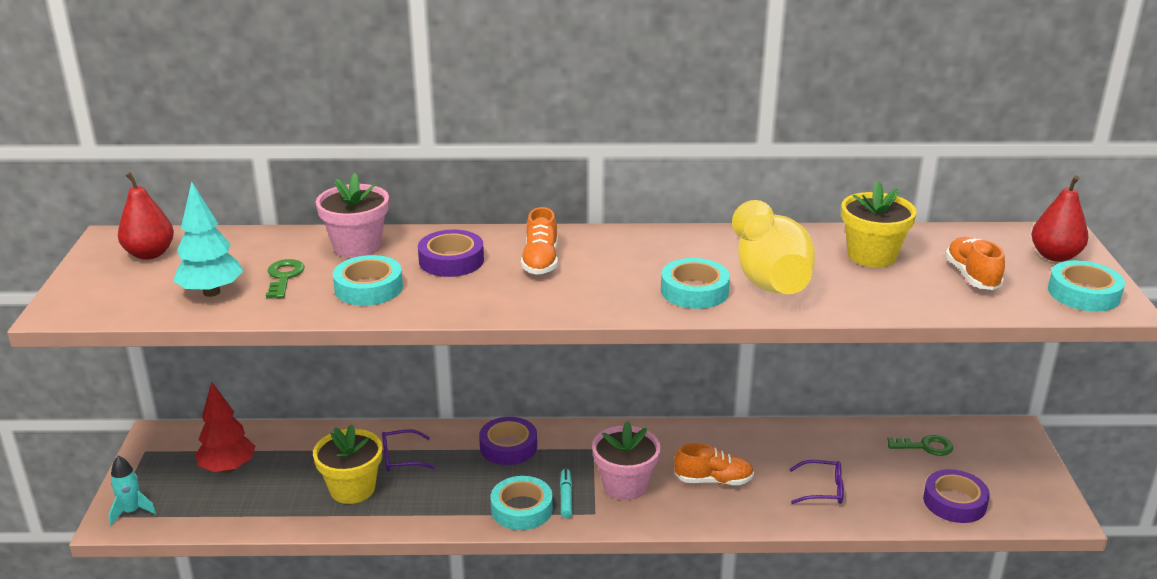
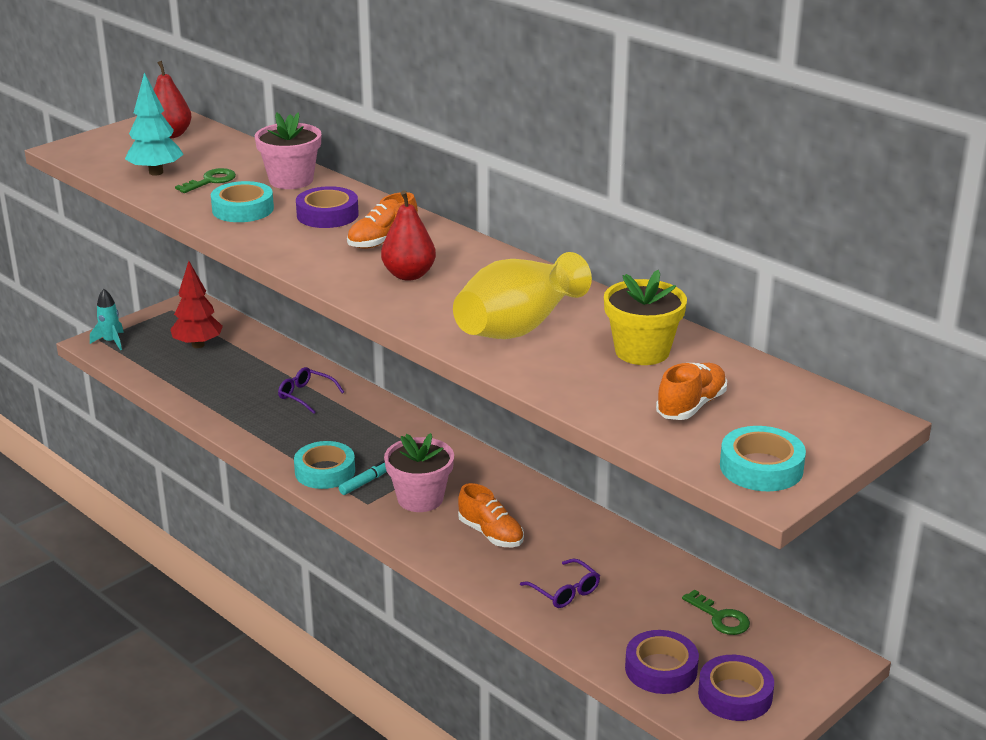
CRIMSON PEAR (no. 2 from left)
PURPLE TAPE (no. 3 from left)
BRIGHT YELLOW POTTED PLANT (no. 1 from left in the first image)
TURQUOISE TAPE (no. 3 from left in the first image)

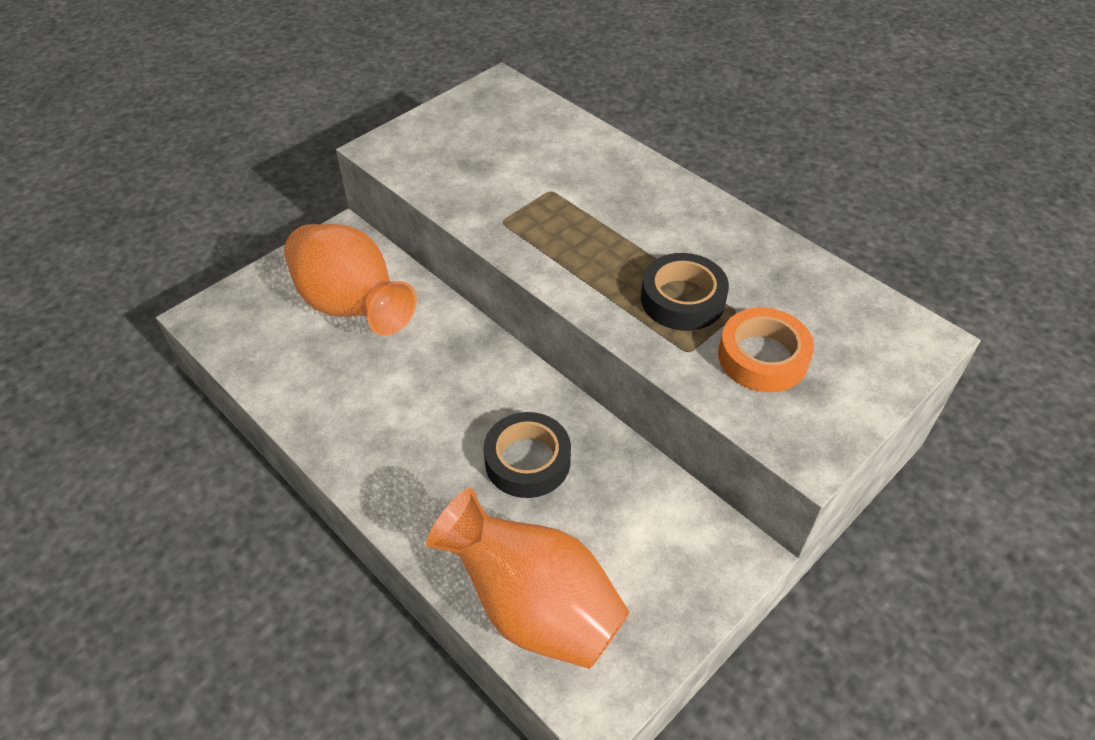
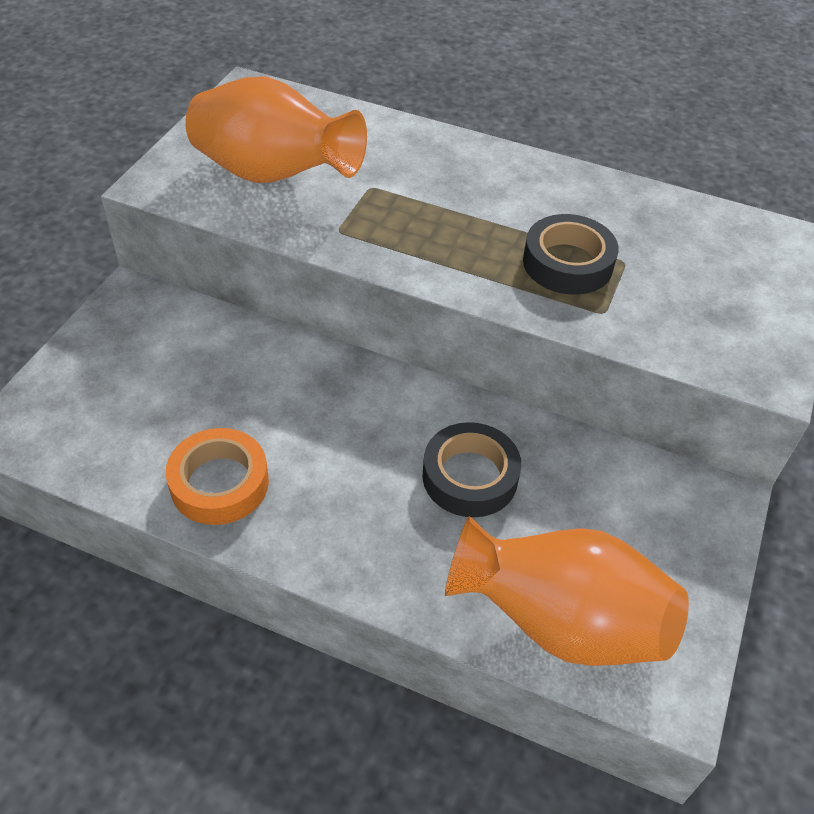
BRIGHT ORANGE TAPE
BRIGHT ORANGE VASE (no. 1 from left)

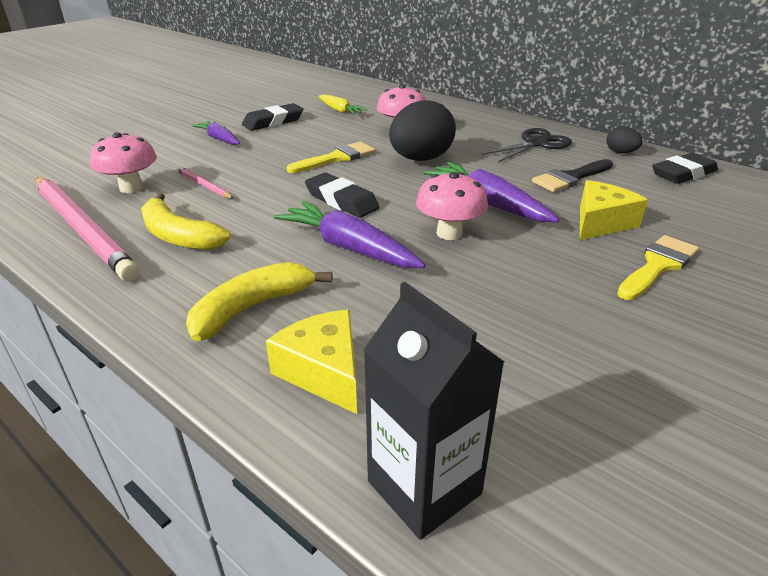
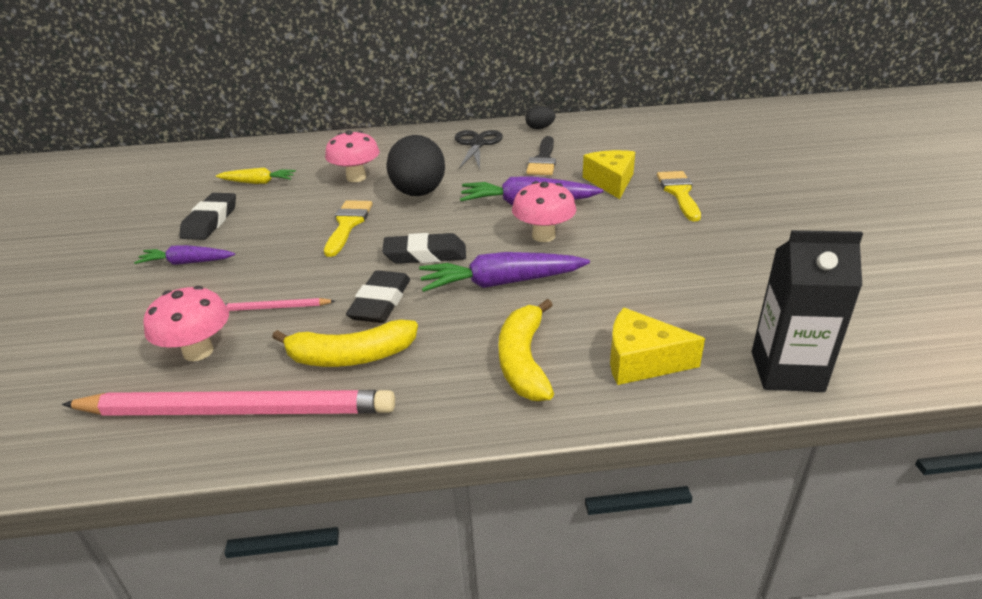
BLACK ERASER (no. 2 from left)

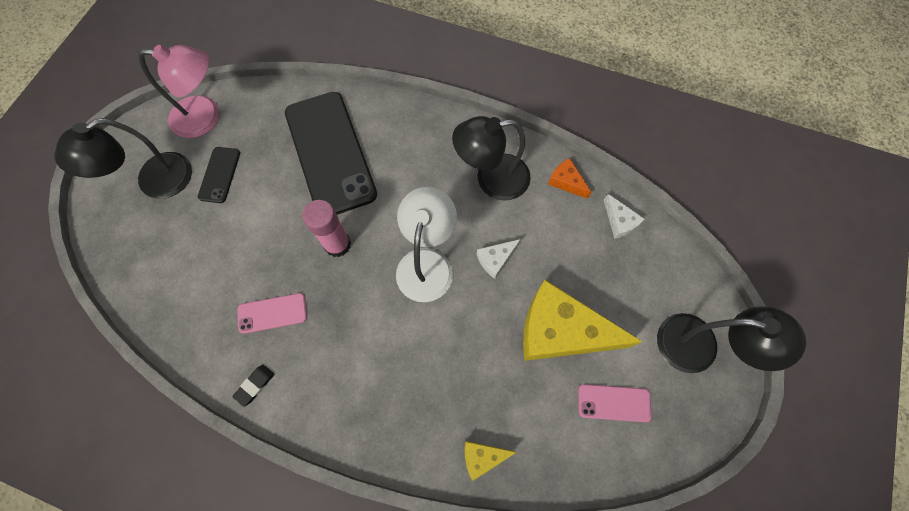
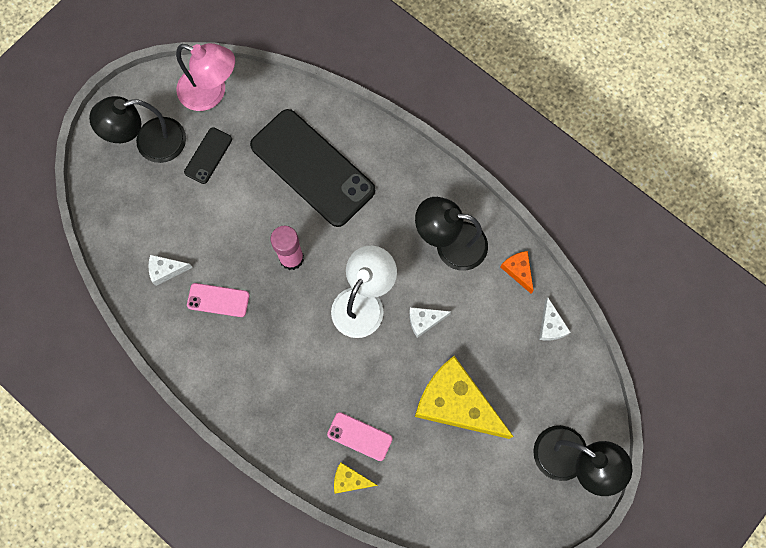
SNOW-WHITE PIECE OF CHEESE (no. 1 from left)
BLACK PHONE (no. 2 from left)
PINK PHONE (no. 2 from left)
BLACK ERASER

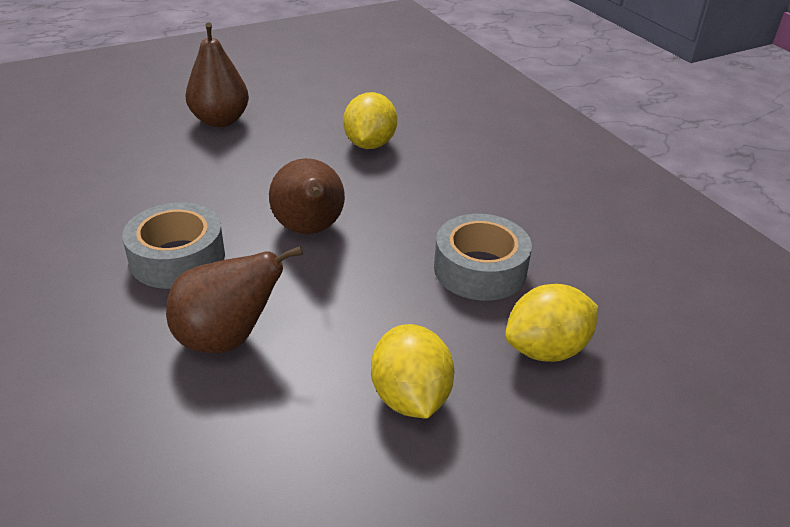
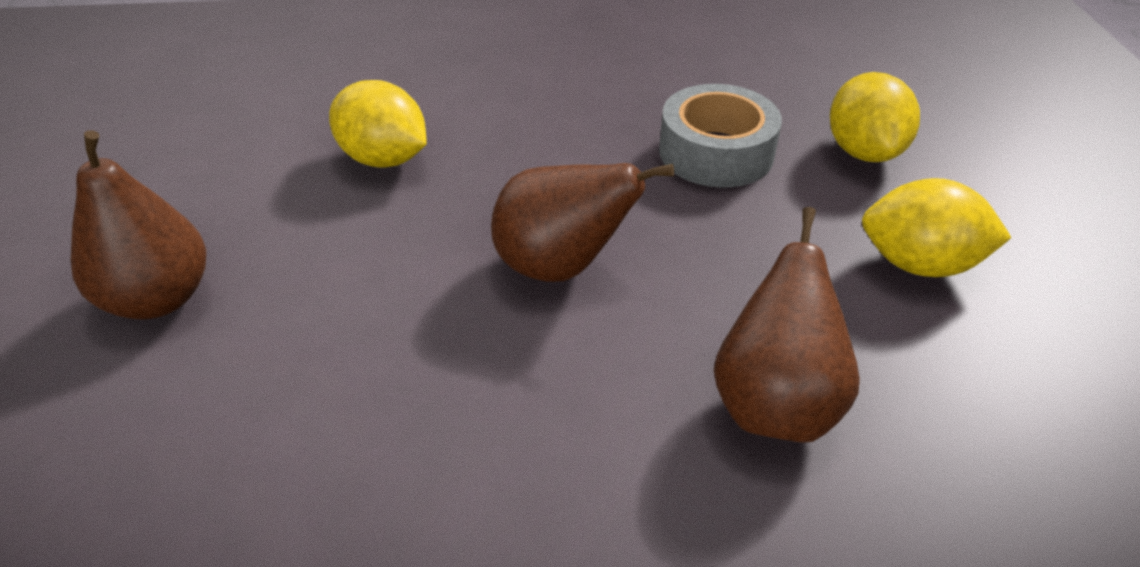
ASH-GREY TAPE (no. 1 from left in the first image)

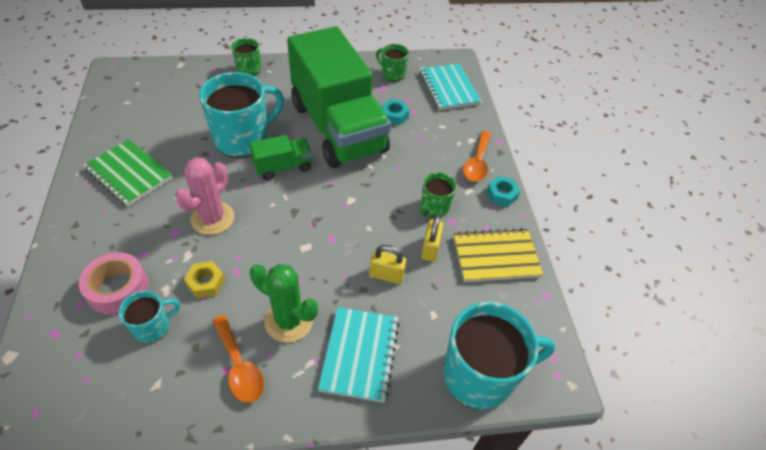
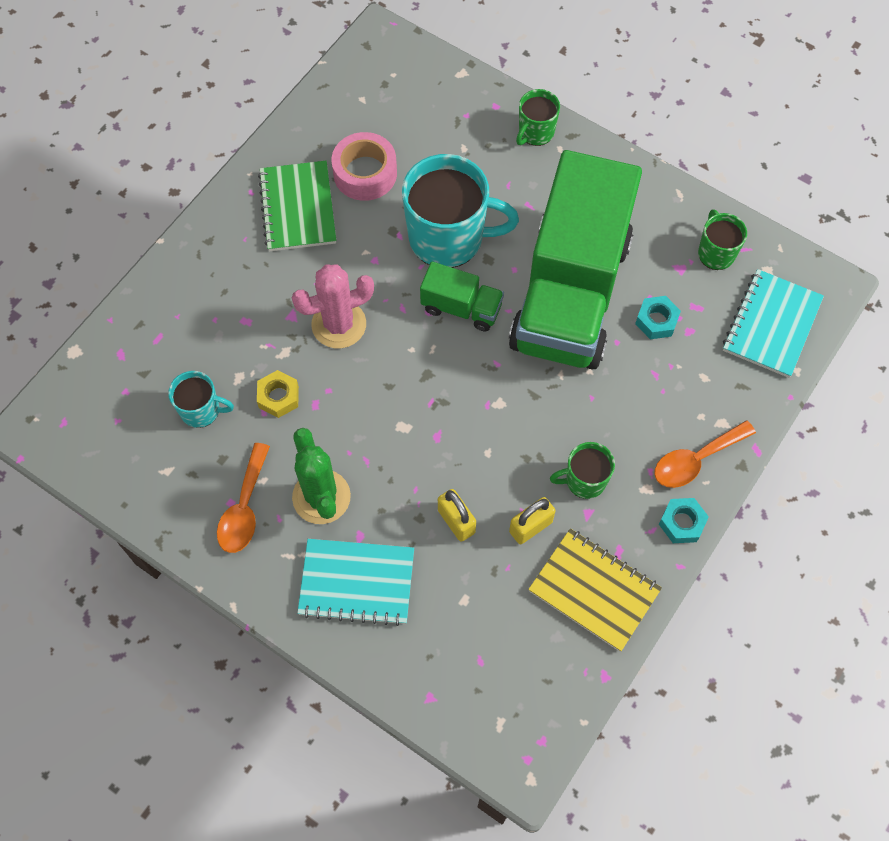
TURQUOISE NOTEPAD (no. 1 from left)
PINK TAPE
TURQUOISE MUG (no. 3 from left in the first image)

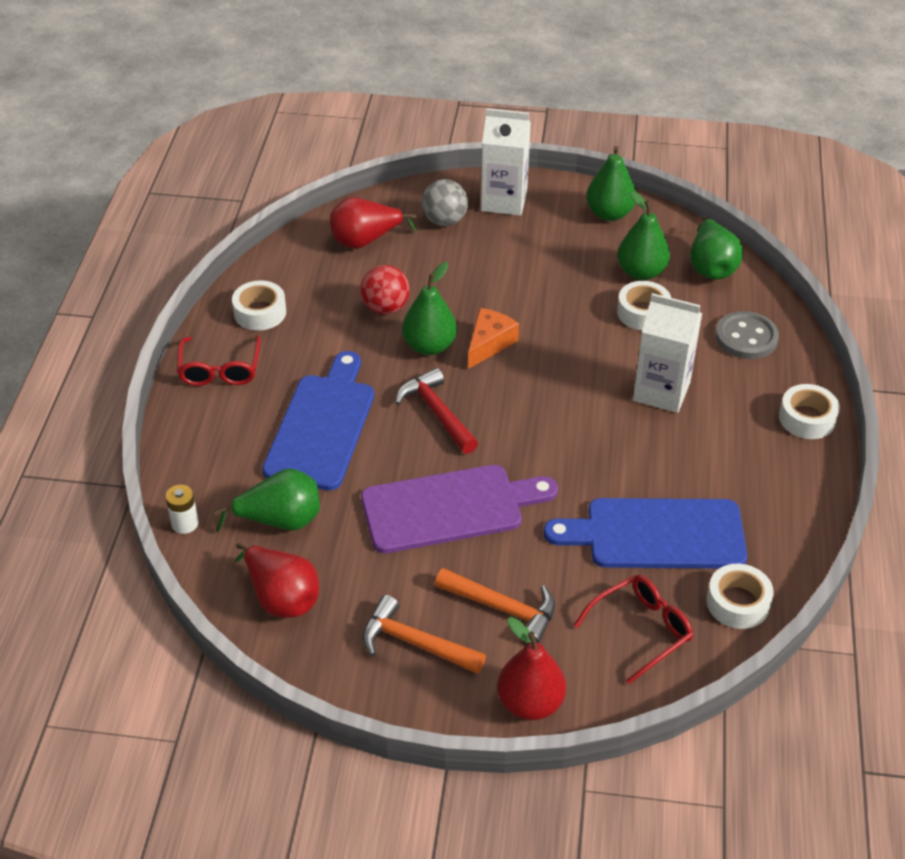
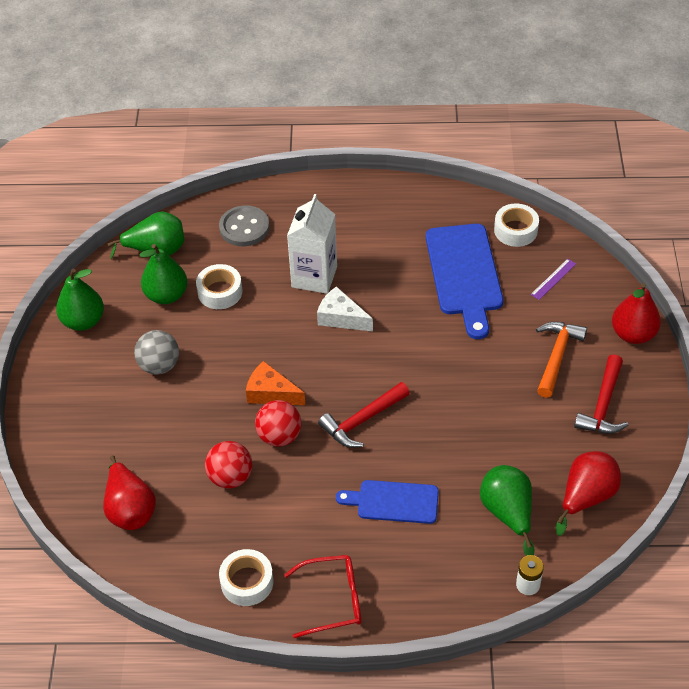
ASH-GREY SPHERE
CRIMSON SPHERE (no. 2 from left)
SNOW-WHITE PIECE OF CHEESE
COBALT BREAD BOARD (no. 1 from left)
PURPLE MEASURING STICK
CRIMSON CARPENTER'S HAMMER (no. 2 from left)
PURPLE BREAD BOARD
SNOW-WHITE CARTON (no. 1 from left in the first image)
SNOW-WHITE TAPE (no. 4 from left in the first image)

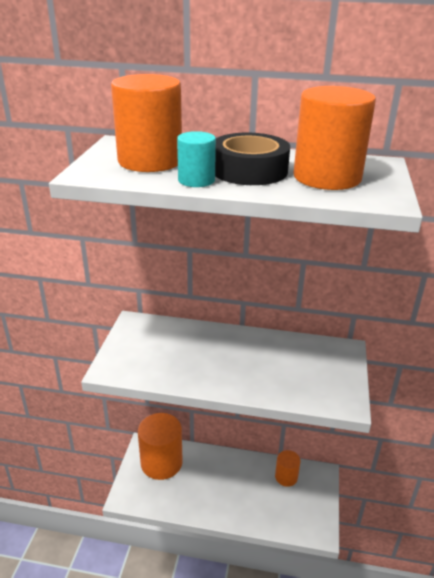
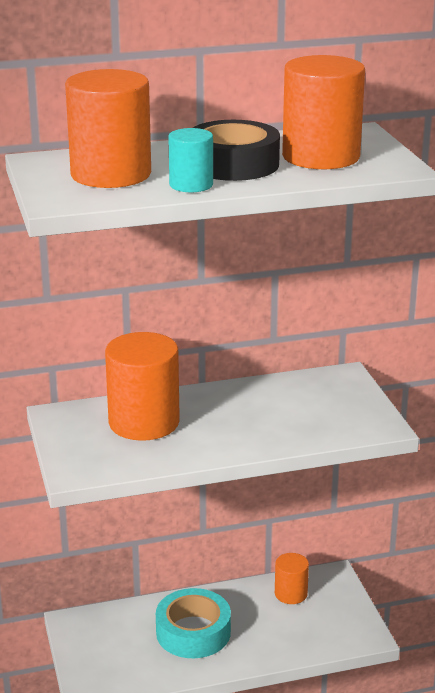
BRIGHT ORANGE CYLINDER (no. 2 from left)
TURQUOISE TAPE

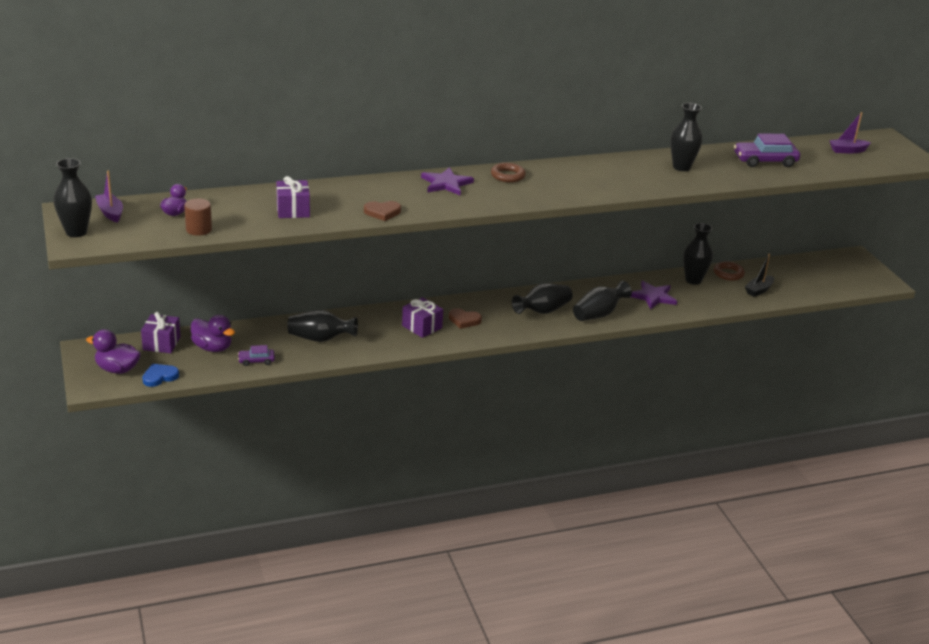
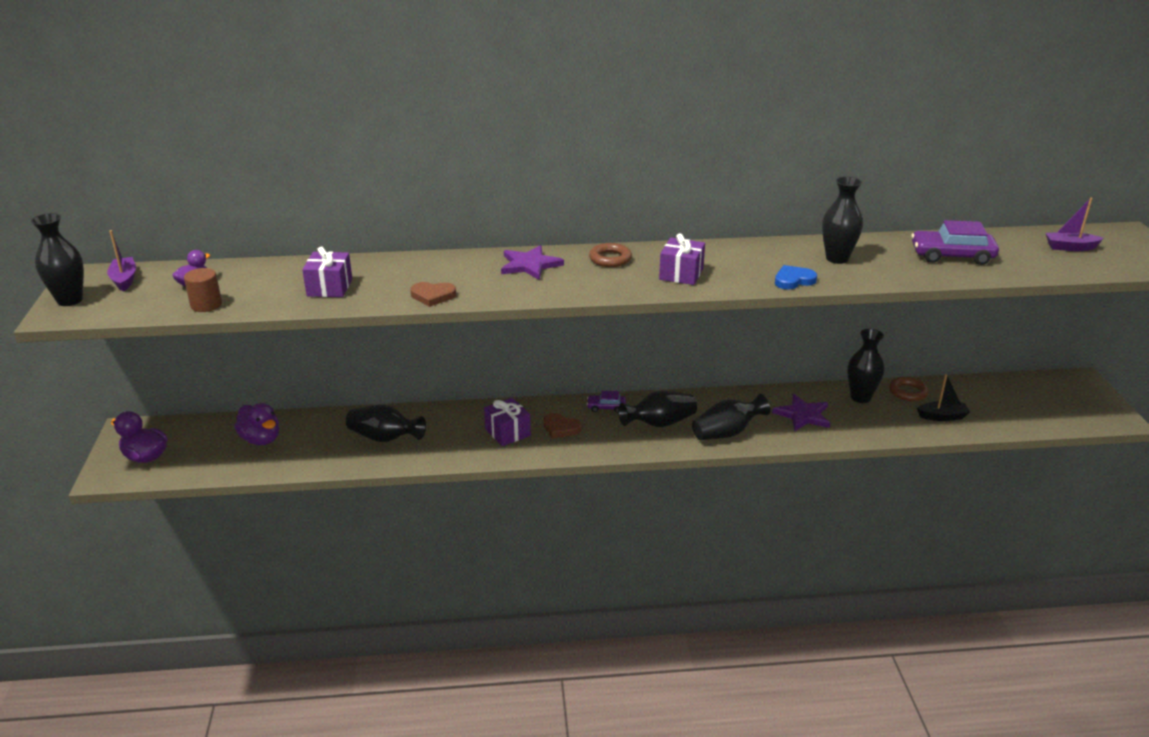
PURPLE CAR (no. 1 from left)
PURPLE PRESENT (no. 3 from left)
COBALT LOVE HEART
BLACK BOAT

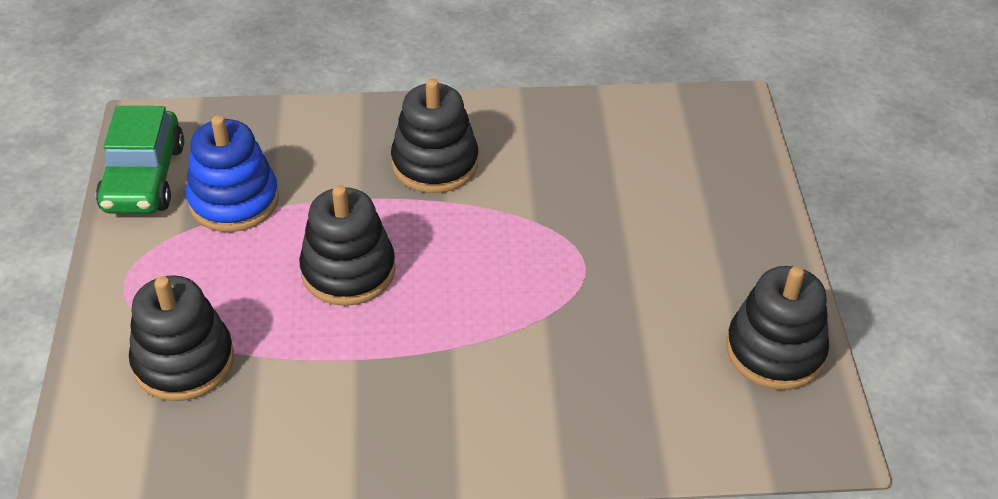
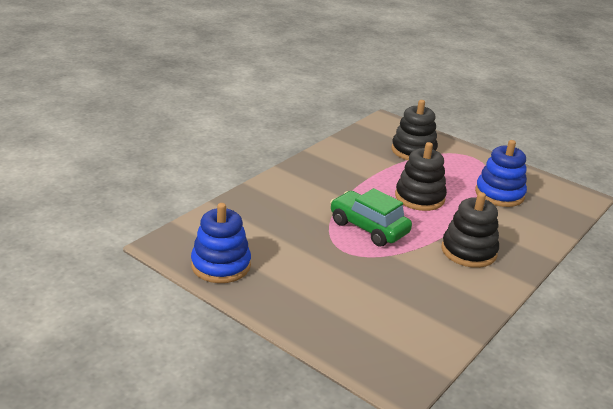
COBALT STACKING RINGS (no. 1 from left)
GREEN CAR

